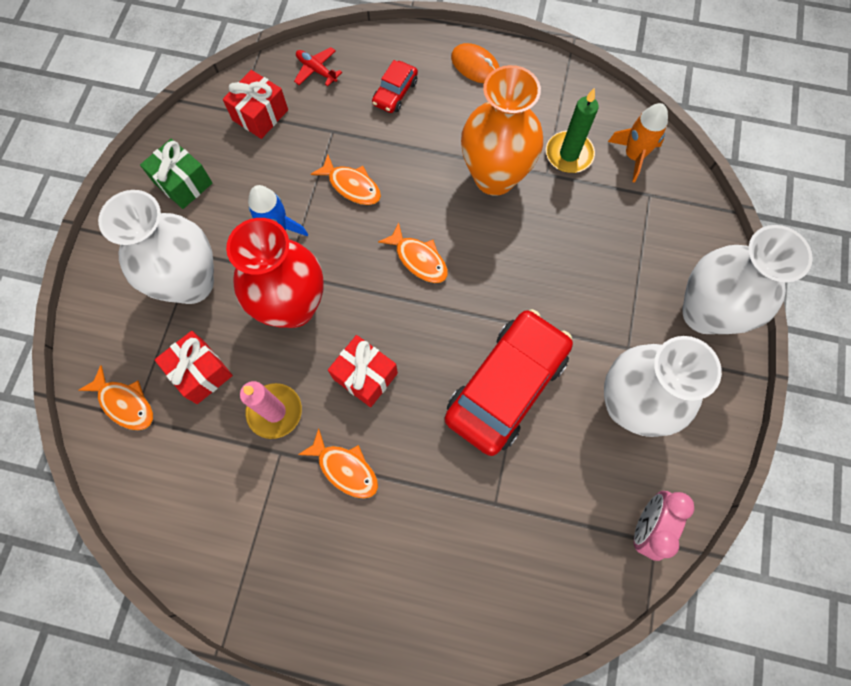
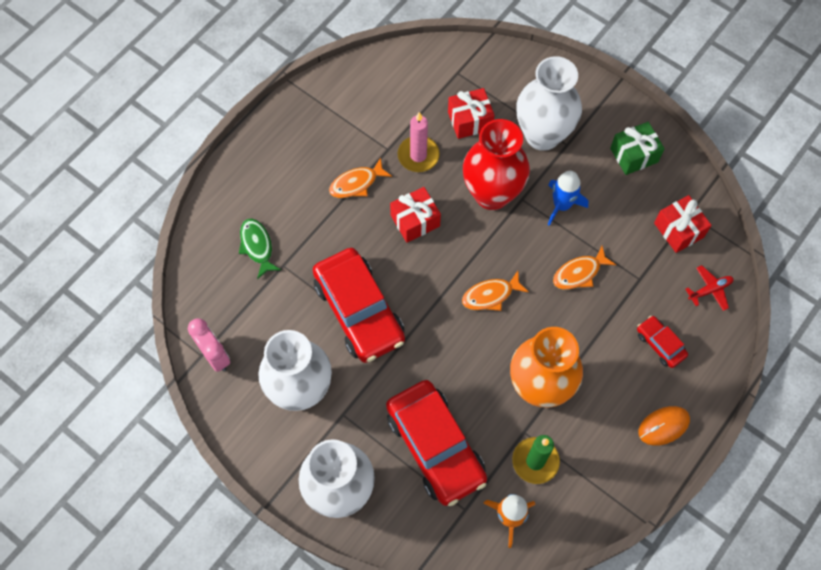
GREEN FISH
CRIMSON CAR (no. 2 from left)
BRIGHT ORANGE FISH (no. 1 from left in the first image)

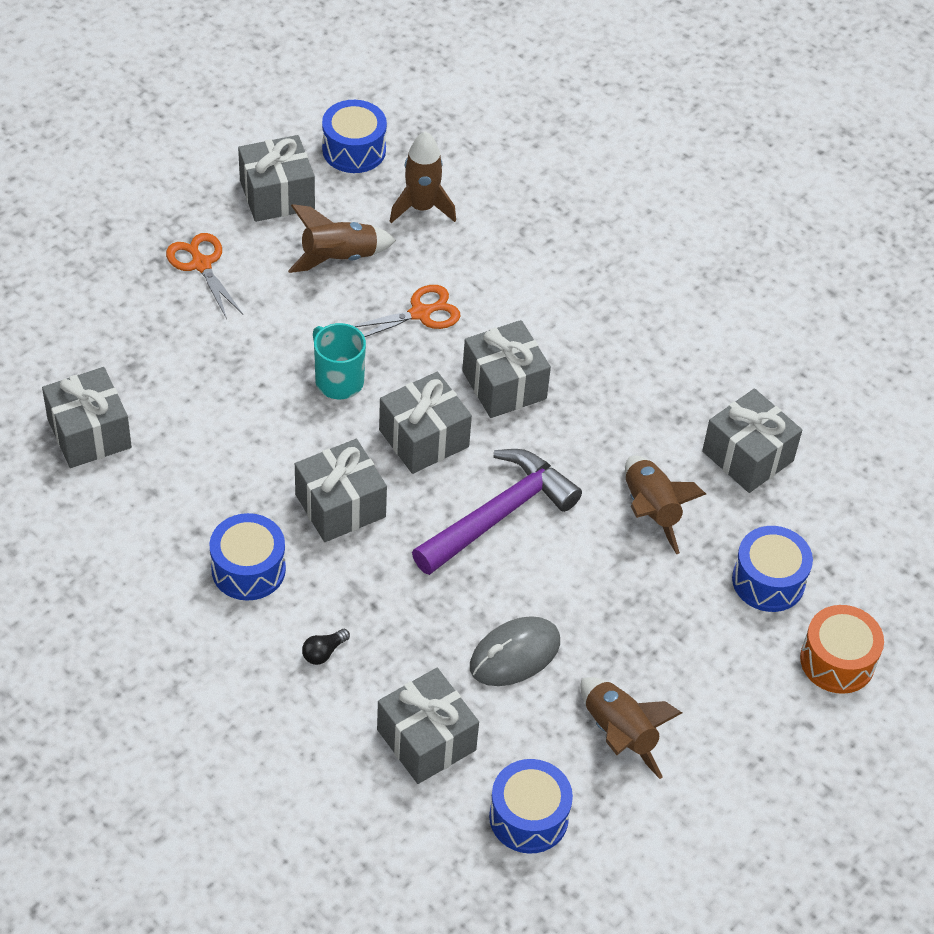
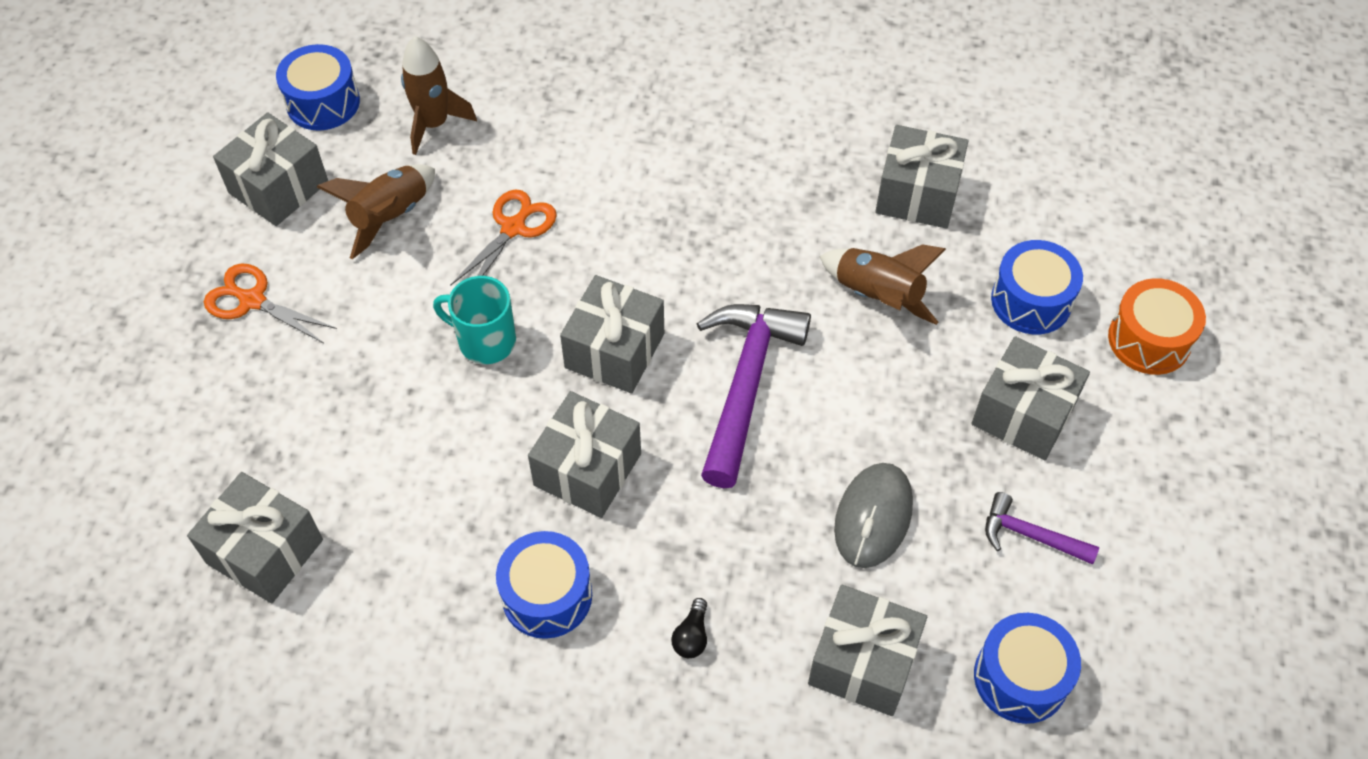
ASH-GREY PRESENT (no. 7 from left)
PURPLE CARPENTER'S HAMMER (no. 2 from left)

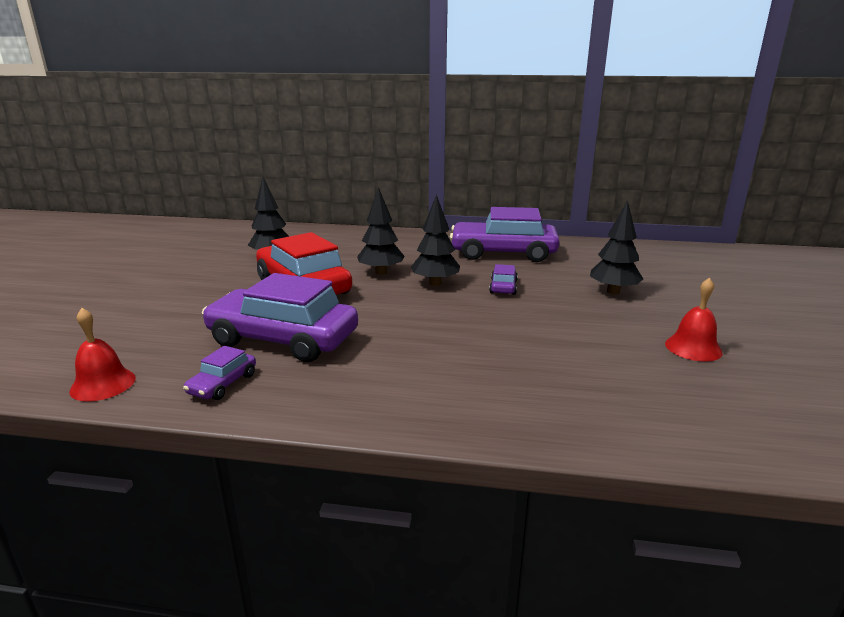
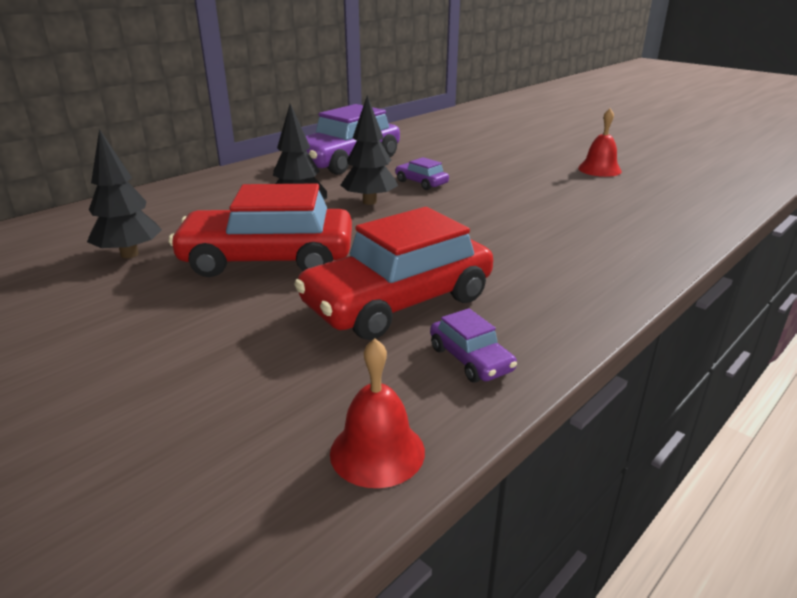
CRIMSON CAR (no. 2 from left)
BLACK TOY TREE (no. 4 from left in the first image)

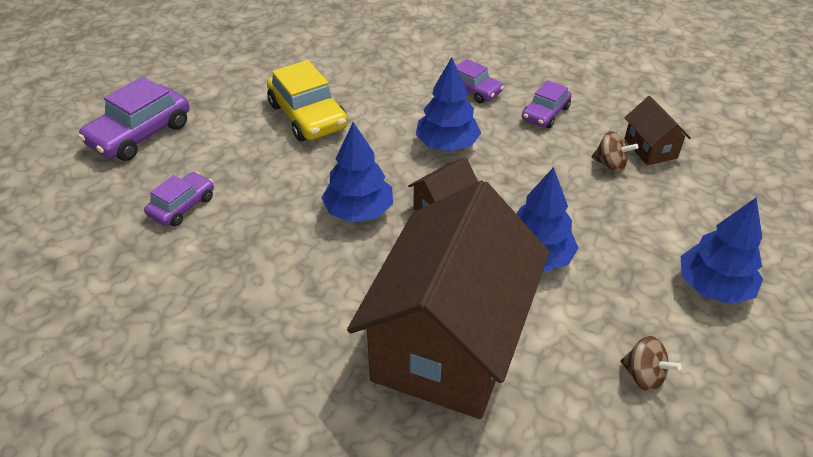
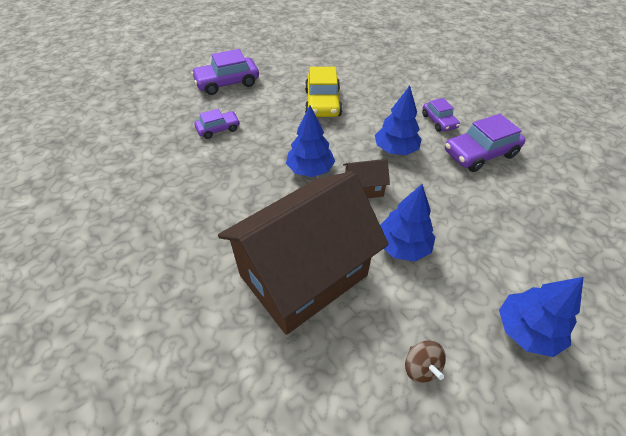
PURPLE CAR (no. 4 from left)
DARK BROWN WHIRLIGIG (no. 1 from left in the first image)
DARK BROWN COTTAGE (no. 3 from left in the first image)

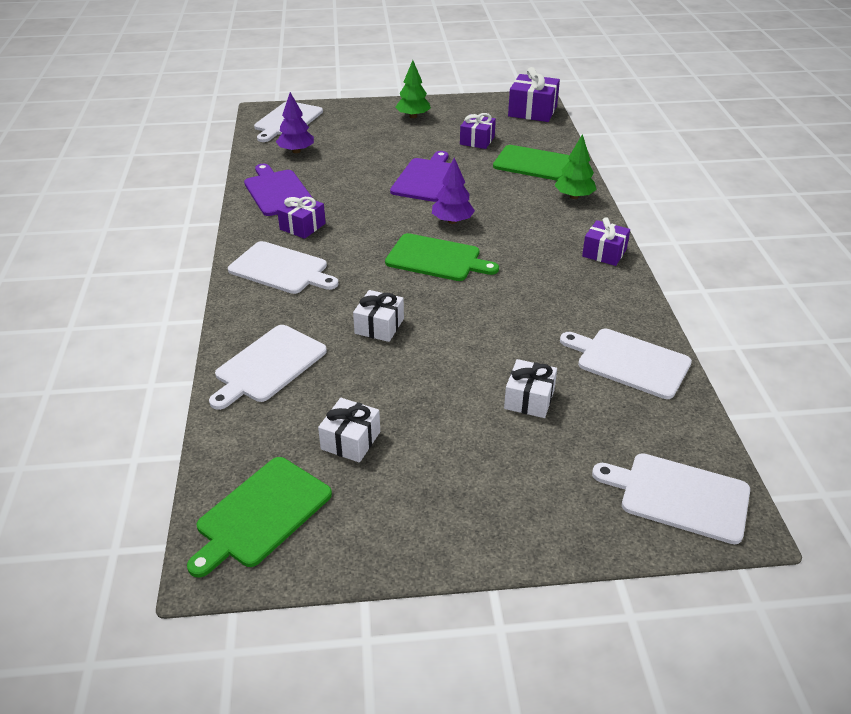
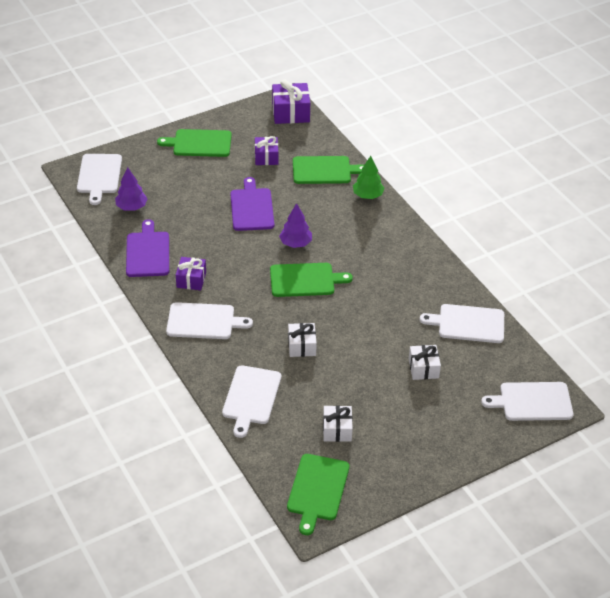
PURPLE BREAD BOARD (no. 1 from left)
GREEN BREAD BOARD (no. 1 from left)
PURPLE PRESENT (no. 4 from left in the first image)

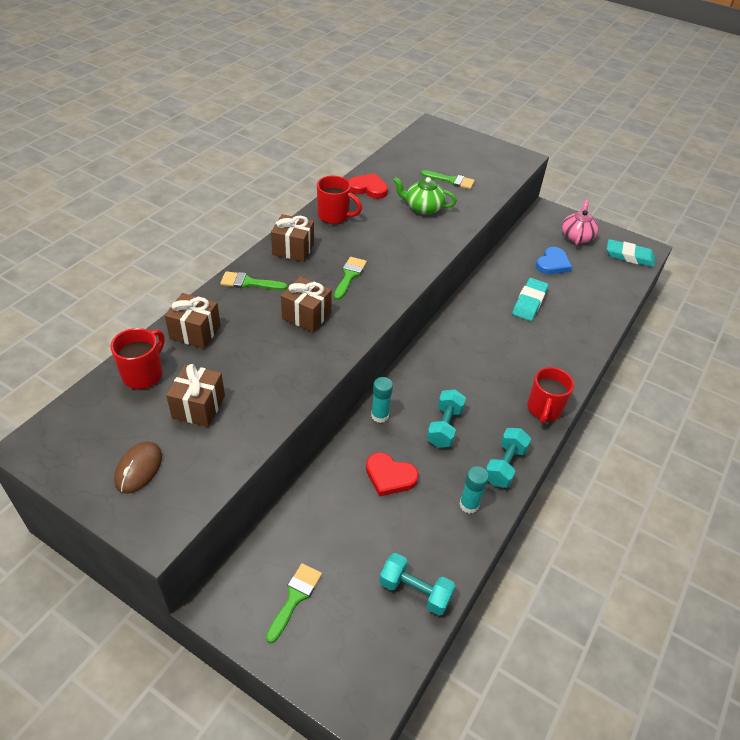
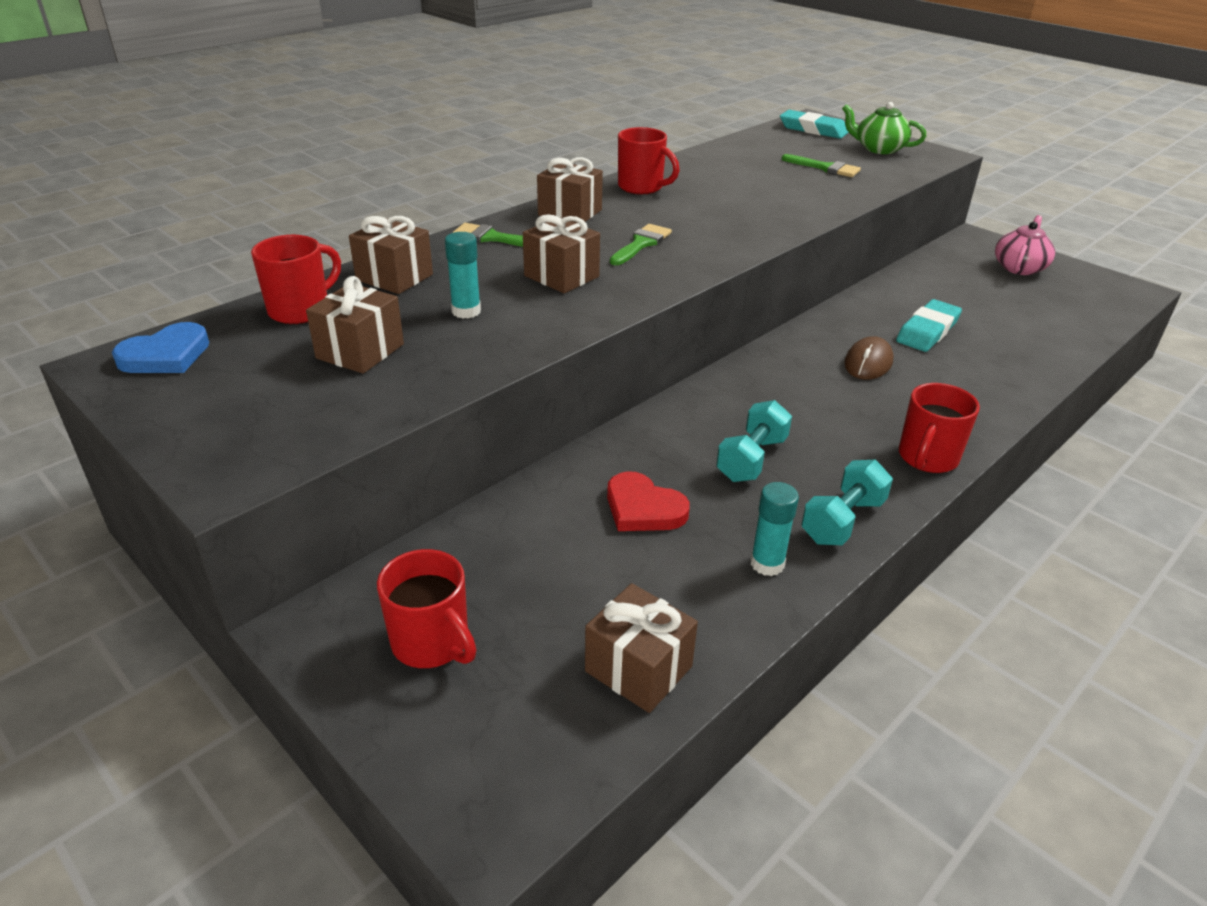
COBALT LOVE HEART
CRIMSON MUG (no. 2 from left)
TURQUOISE GLUE STICK (no. 1 from left)
DARK BROWN PRESENT (no. 5 from left)
TURQUOISE ERASER (no. 1 from left)
GREEN TEA POT
DARK BROWN MOUSE
CRIMSON LOVE HEART (no. 1 from left in the first image)

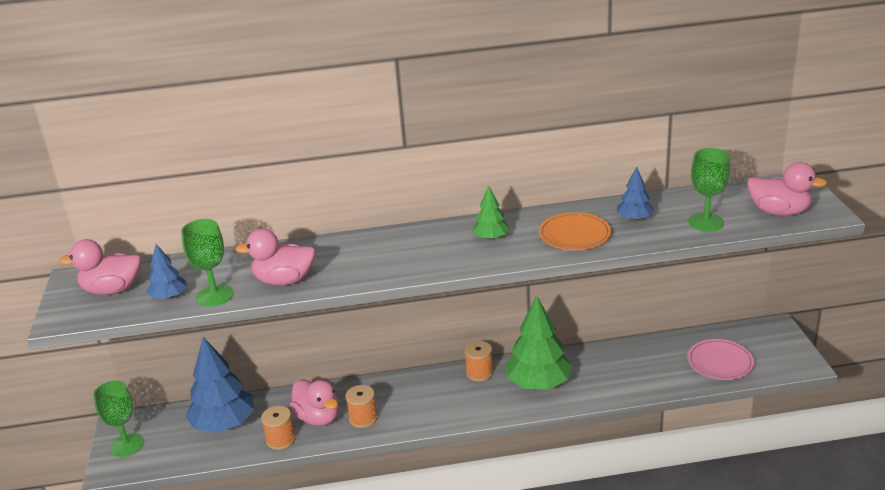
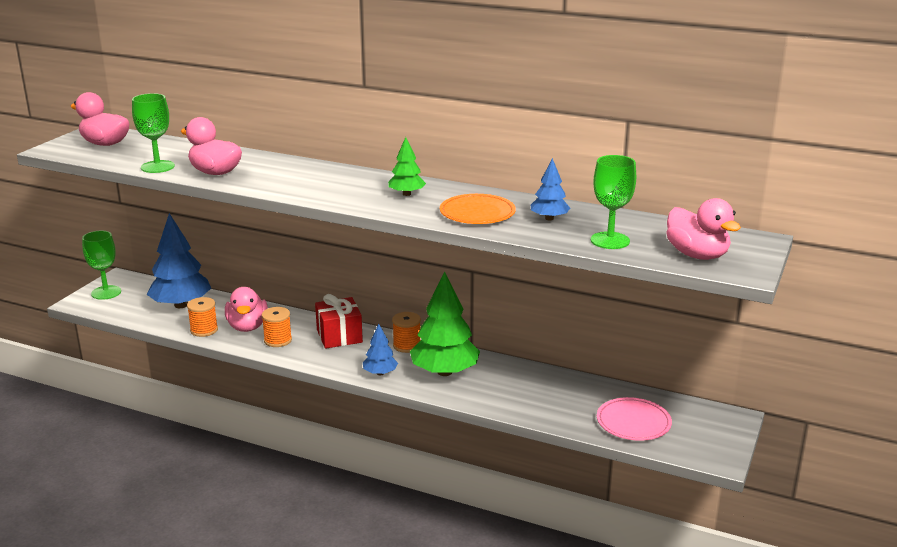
CRIMSON PRESENT
COBALT TOY TREE (no. 2 from left)

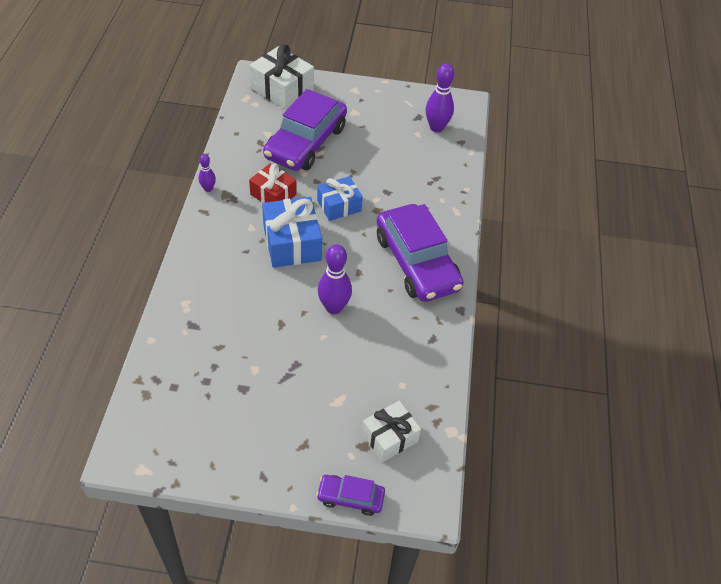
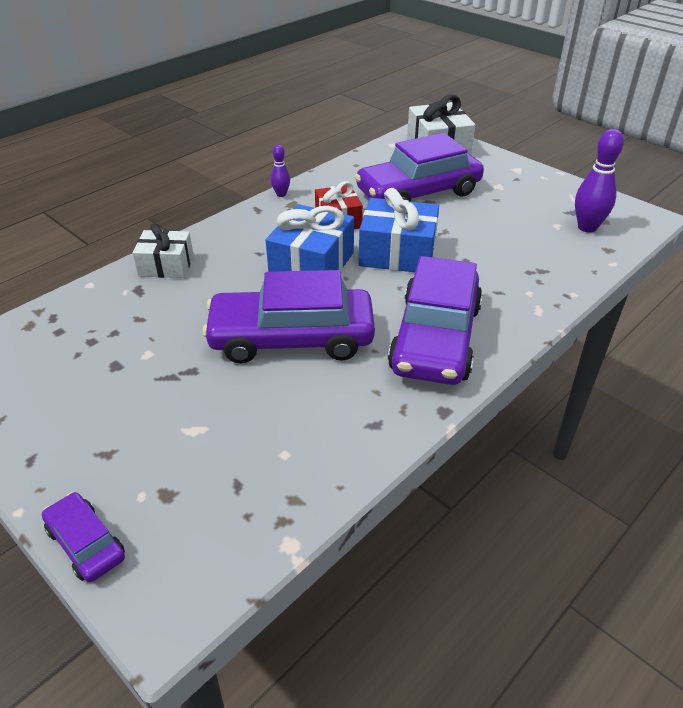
SNOW-WHITE PRESENT (no. 1 from left)
PURPLE CAR (no. 2 from left)
COBALT PRESENT (no. 2 from left)

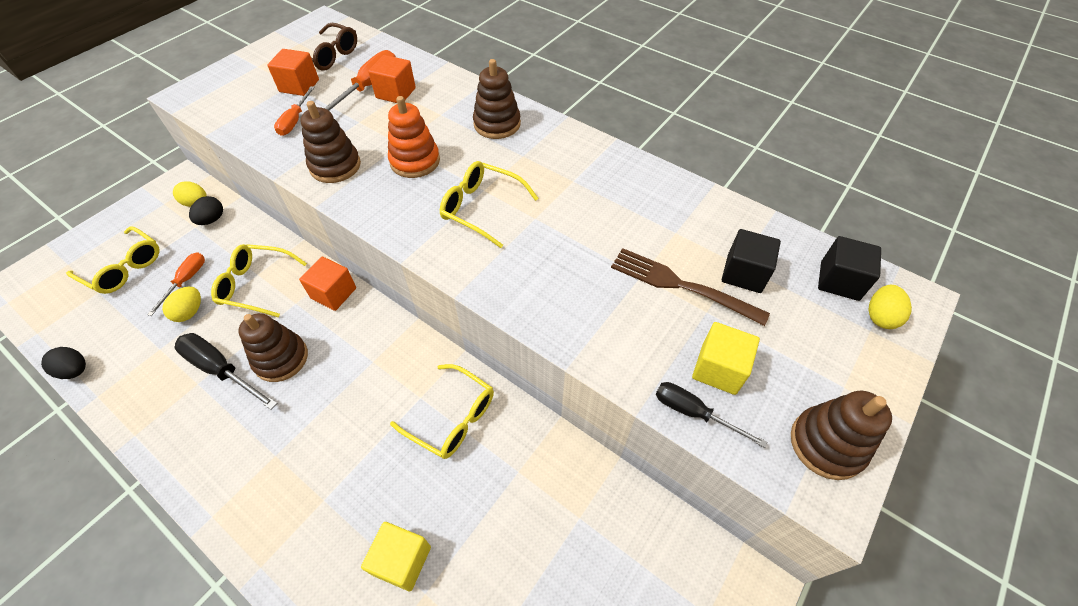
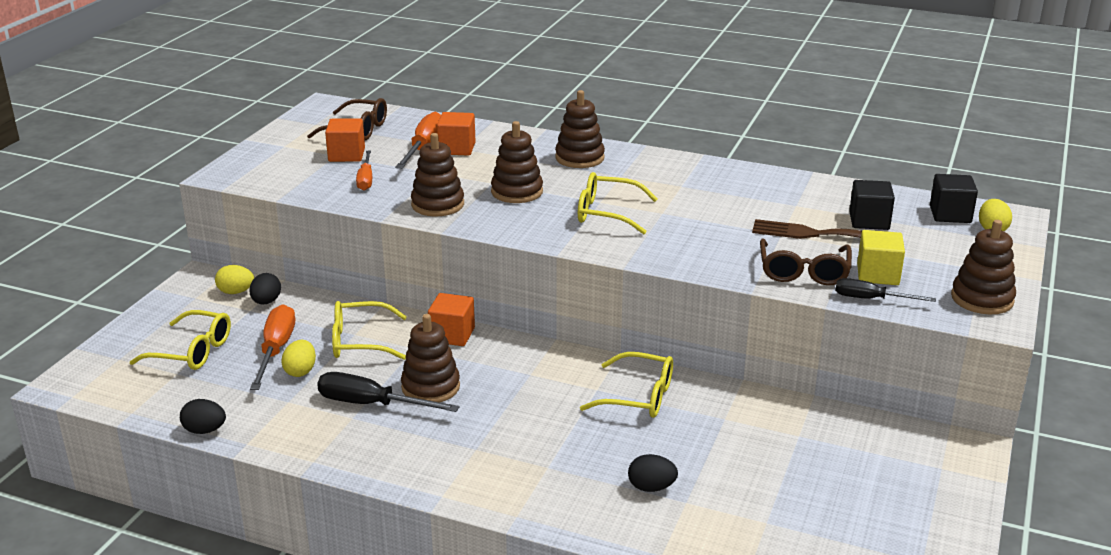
BRIGHT ORANGE HAND SCREWDRIVER (no. 1 from left)
DARK BROWN STACKING RINGS (no. 3 from left)
BLACK EGG SHAPE (no. 3 from left)
DARK BROWN EYEGLASSES (no. 2 from left)

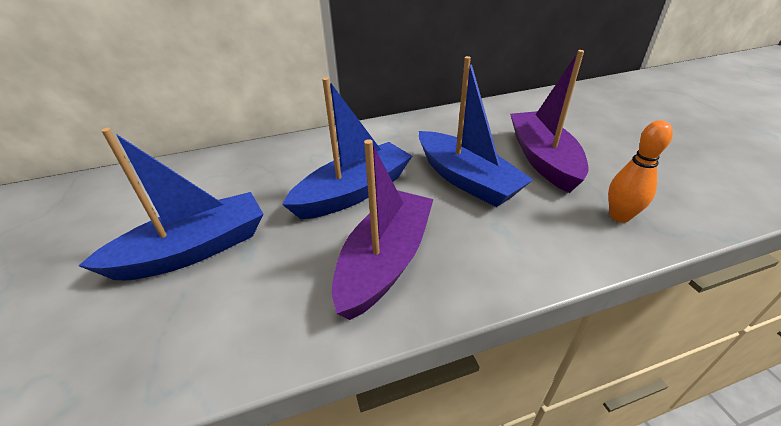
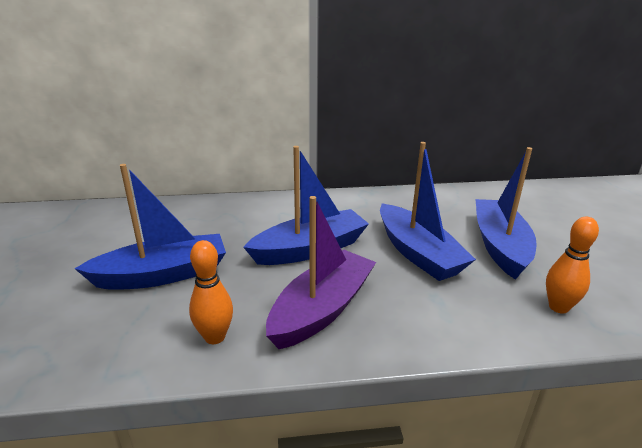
BRIGHT ORANGE SKITTLE (no. 1 from left)
COBALT BOAT (no. 4 from left)

